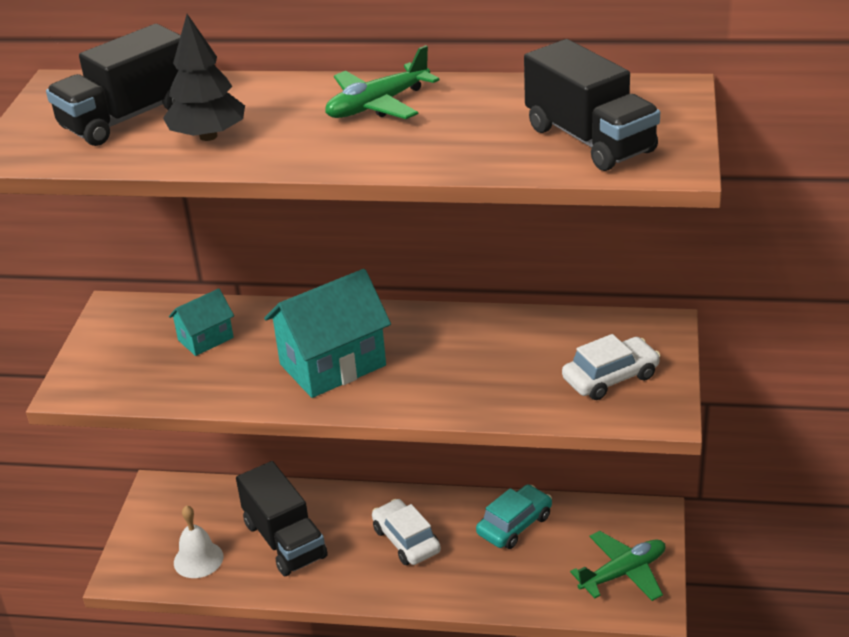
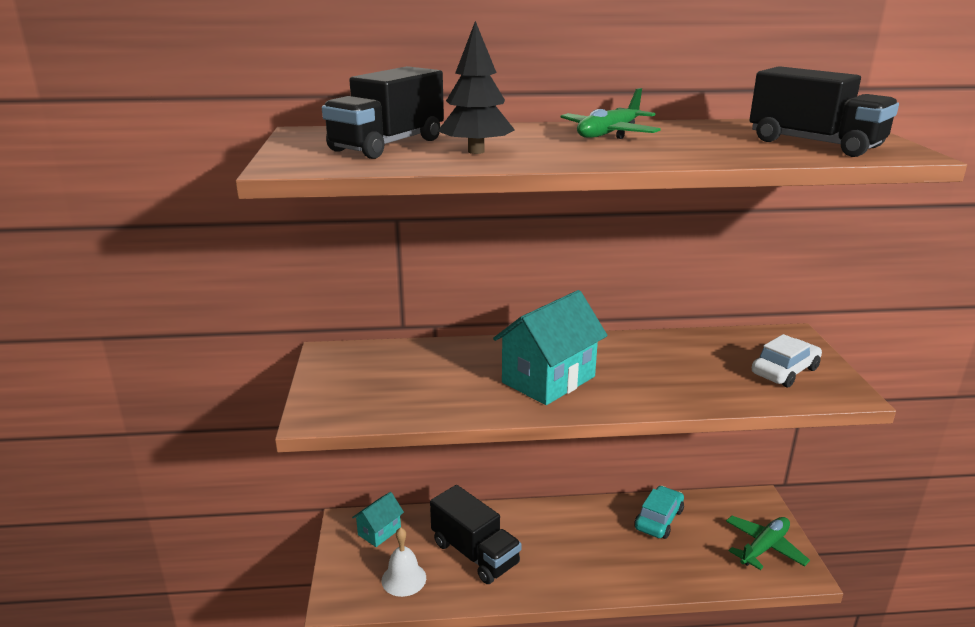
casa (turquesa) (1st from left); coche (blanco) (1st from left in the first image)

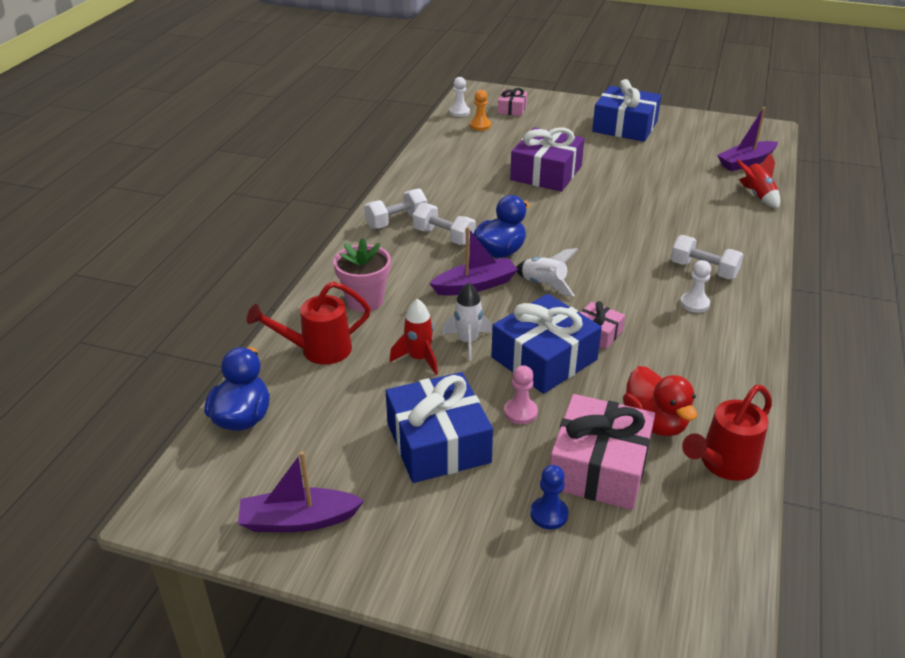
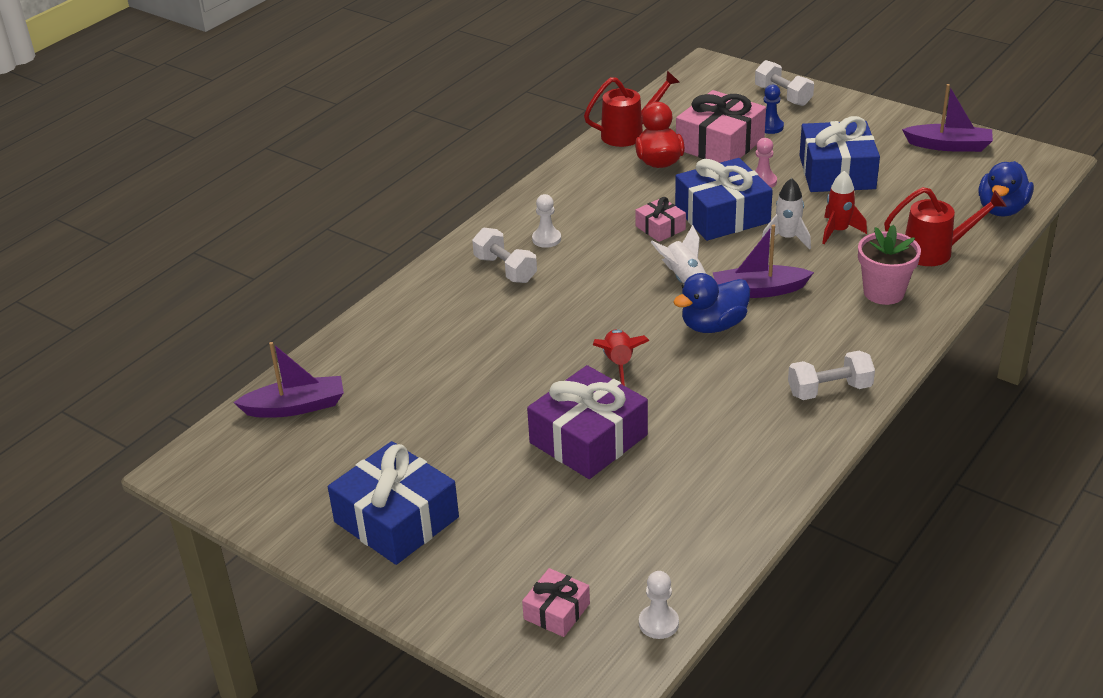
mancuerna (blanco) (2nd from left); peón (naranja); cohete (rojo) (1st from left)

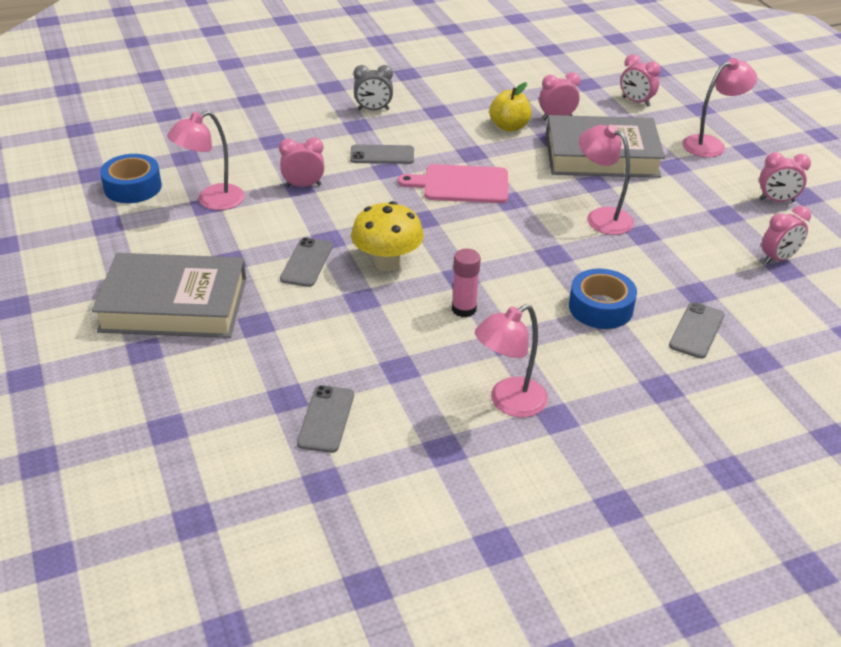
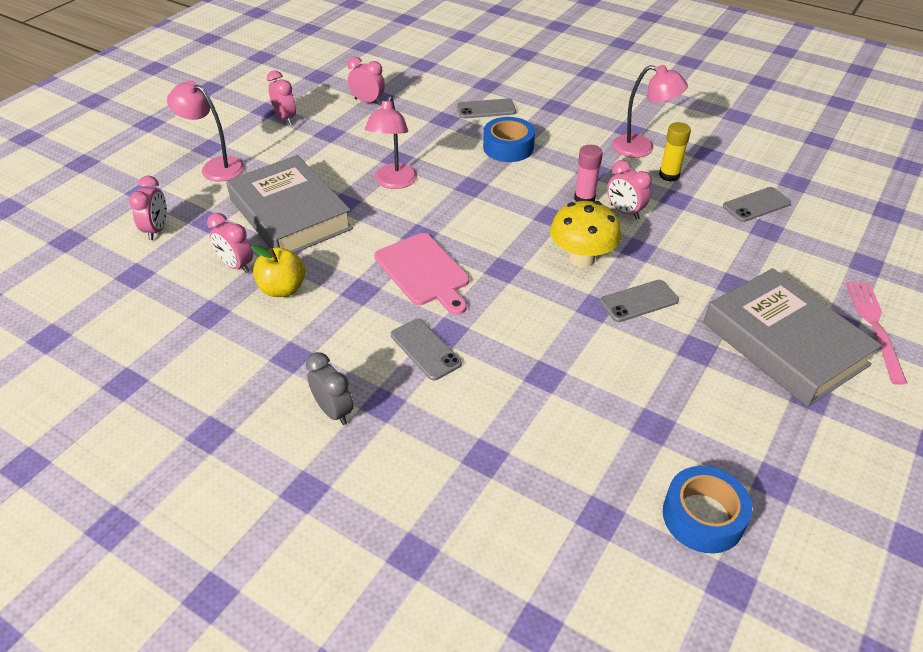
lámpara (rosa) (1st from left in the first image); despertador (rosa) (5th from left); barra de pegamento (amarillo); tenedor (rosa)

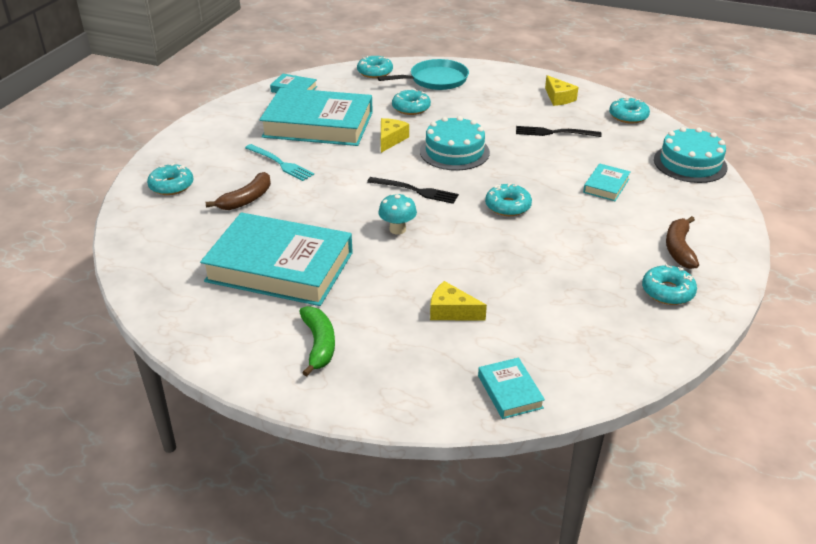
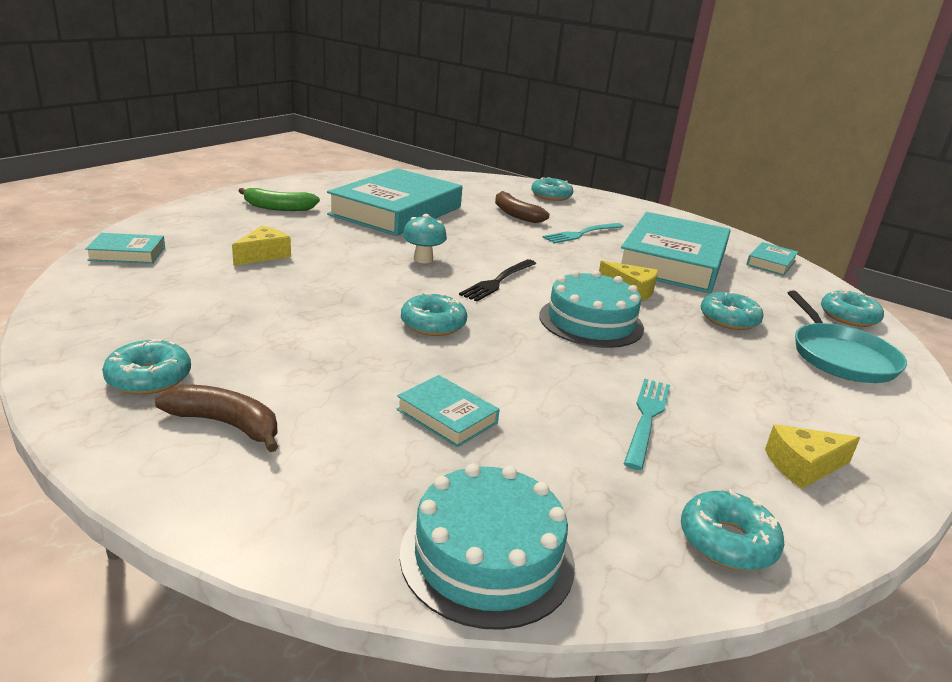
tenedor (turquesa) (2nd from left)

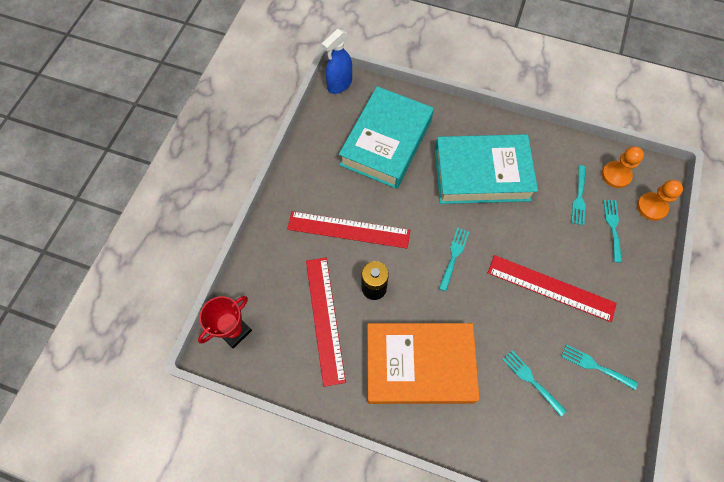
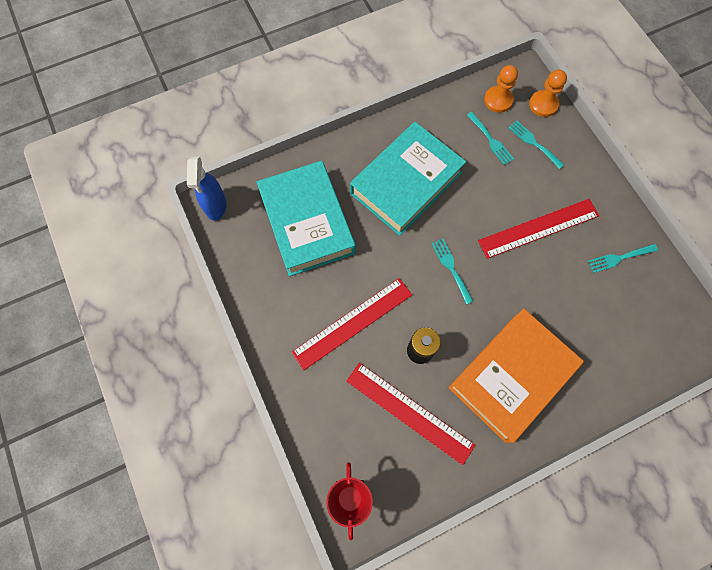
tenedor (turquesa) (2nd from left in the first image)

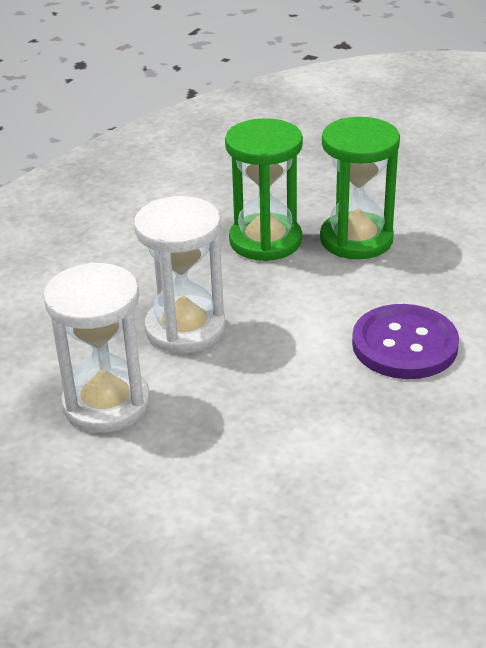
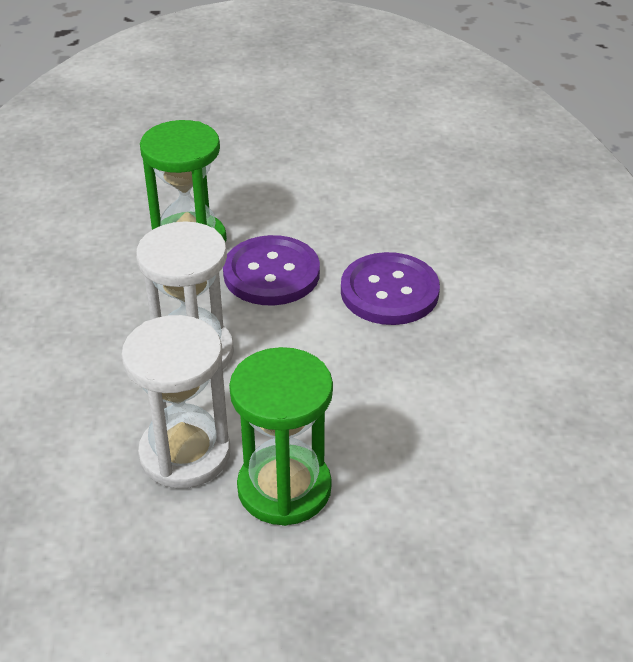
reloj de arena (verde) (2nd from left); botón (morado) (1st from left)

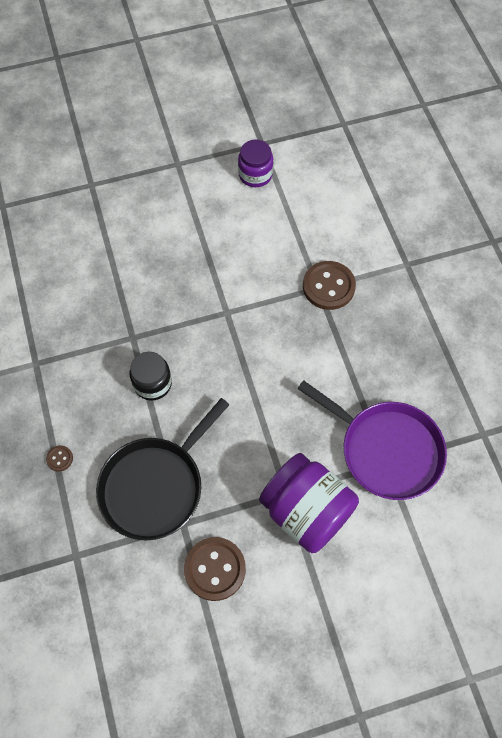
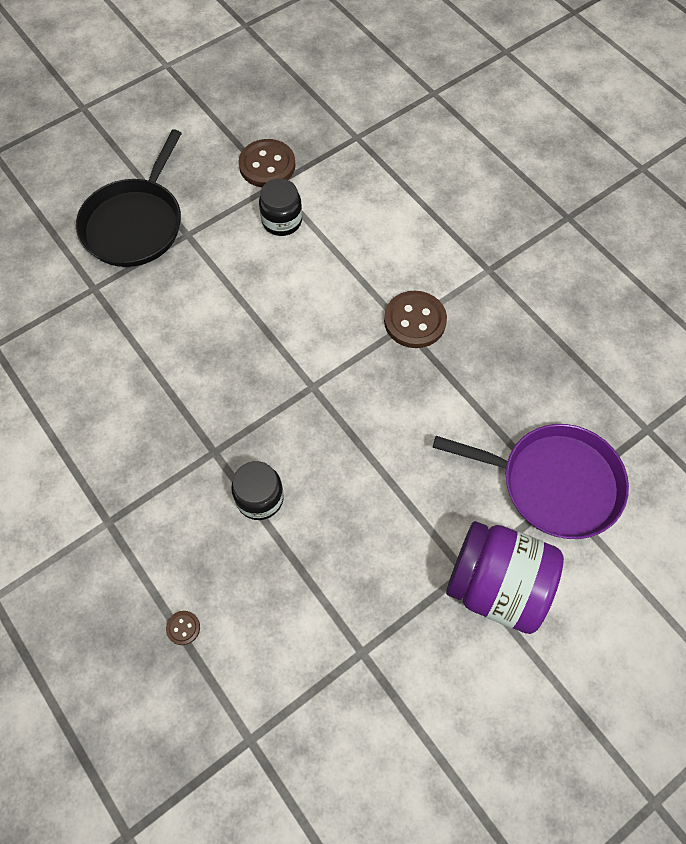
sartén (negro); botón (marrón) (2nd from left); tarro (negro) (2nd from left)

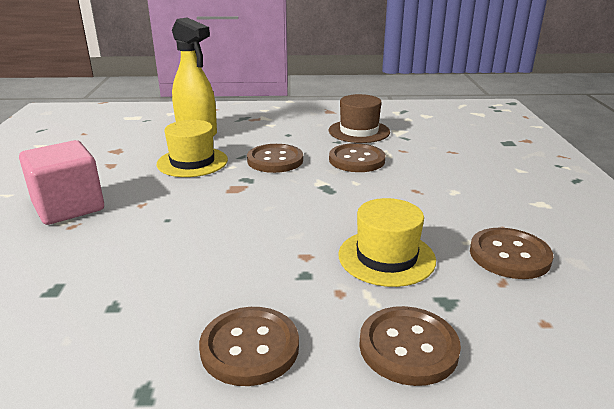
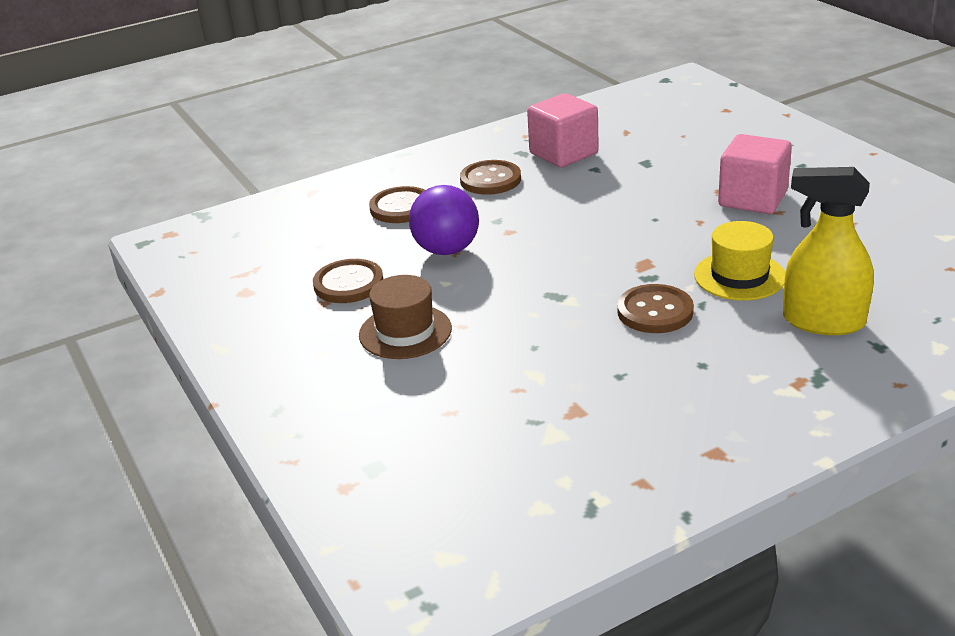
sombrero (marrón); botón (marrón) (3rd from left in the first image); pelota (morado); cubo (rosa) (1st from left)

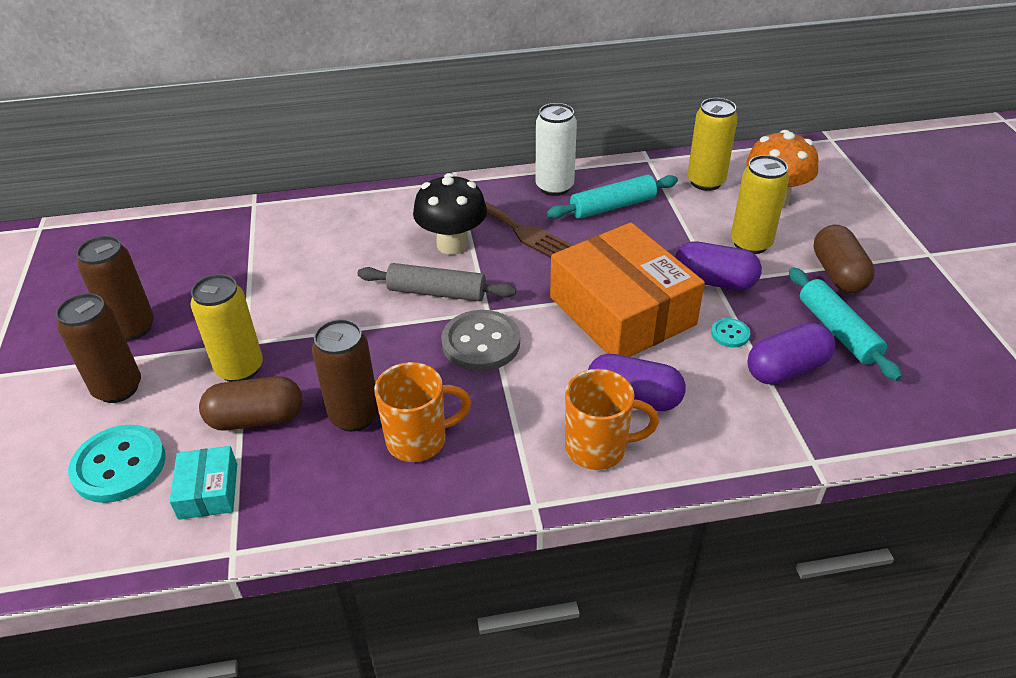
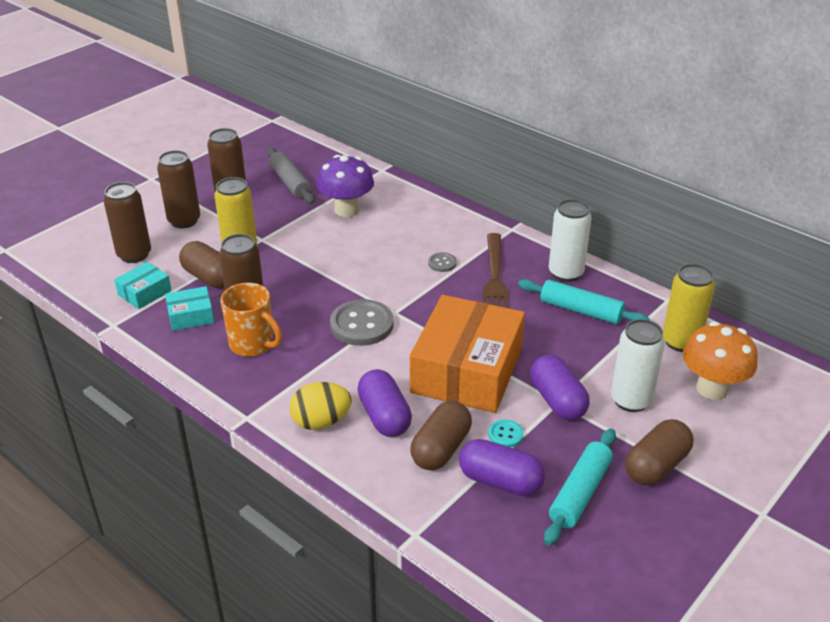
lata (marrón) (1st from left); rodillo (gris); botón (gris) (2nd from left); huevo (amarillo); lata (blanco) (2nd from left); caja (turquesa) (2nd from left); seta (morado); cápsula (marrón) (2nd from left)

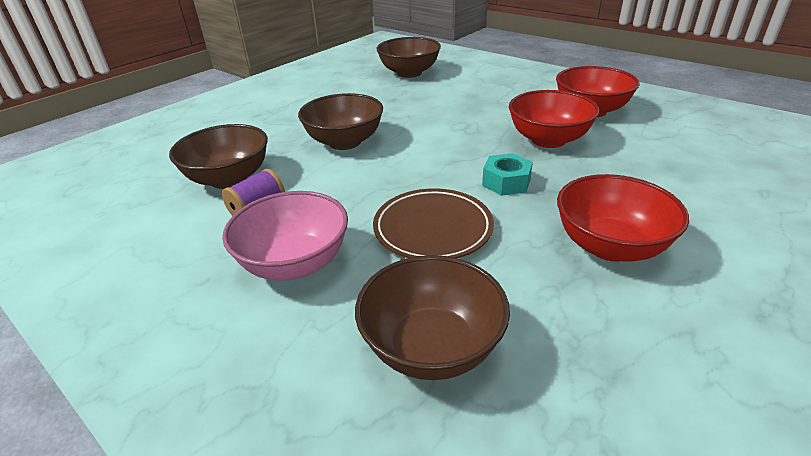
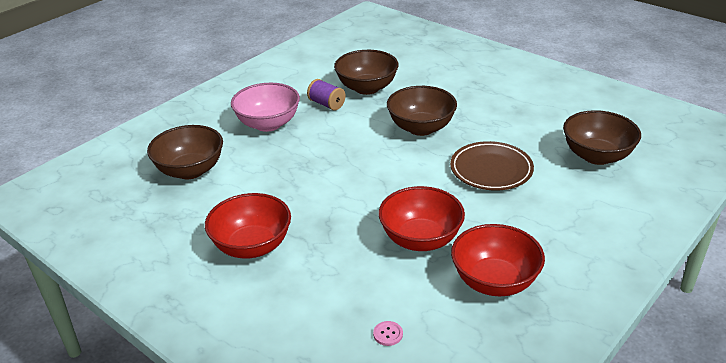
plato (marrón); tuerca (turquesa); botón (rosa)

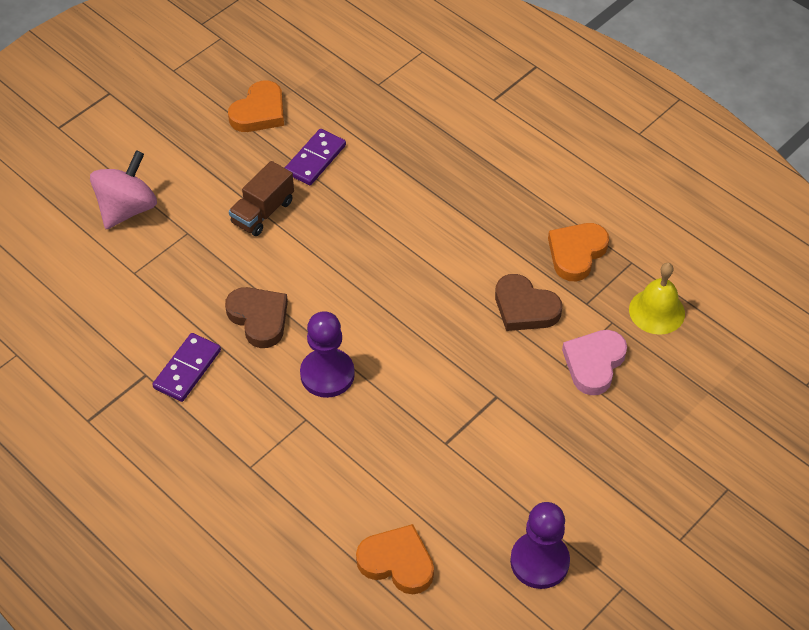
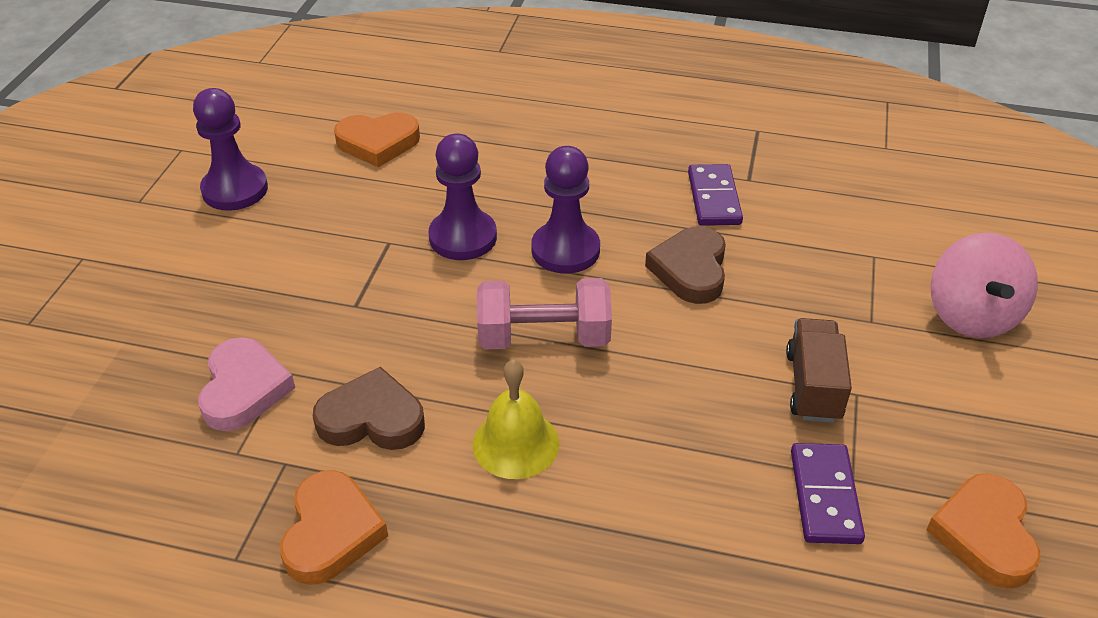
corazón (marrón) (2nd from left); campana (amarillo); peón (morado) (2nd from left); mancuerna (rosa)

